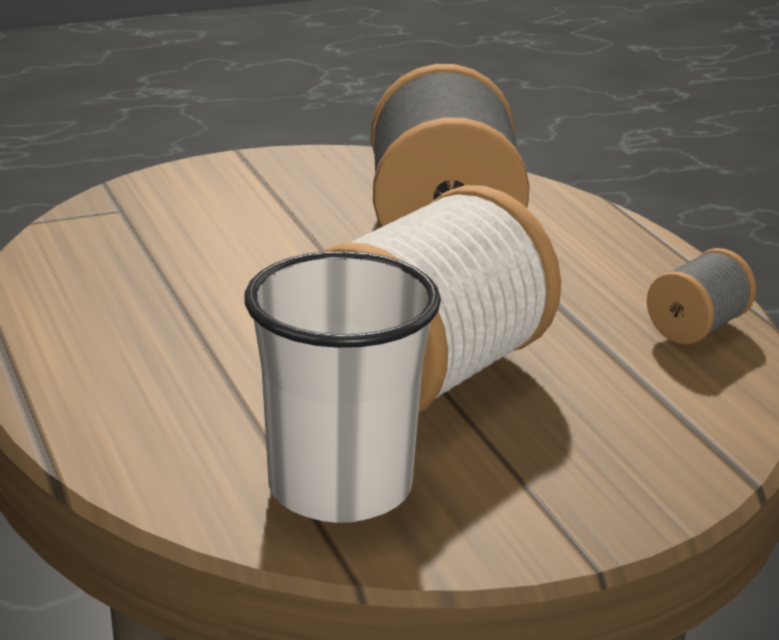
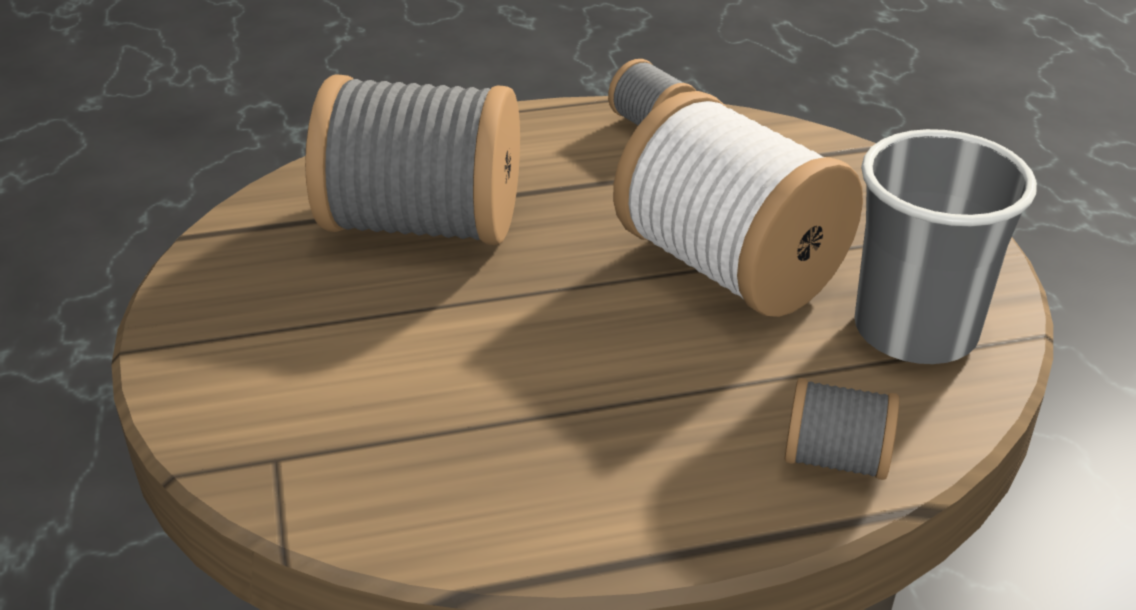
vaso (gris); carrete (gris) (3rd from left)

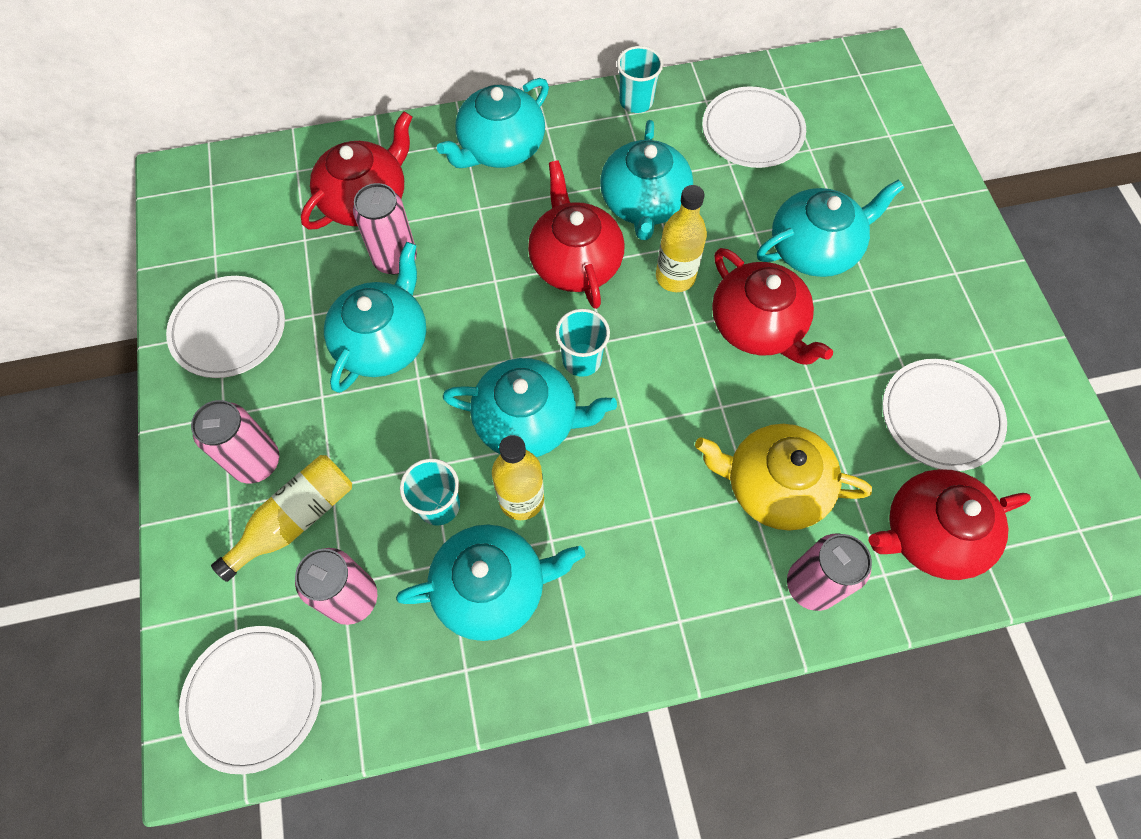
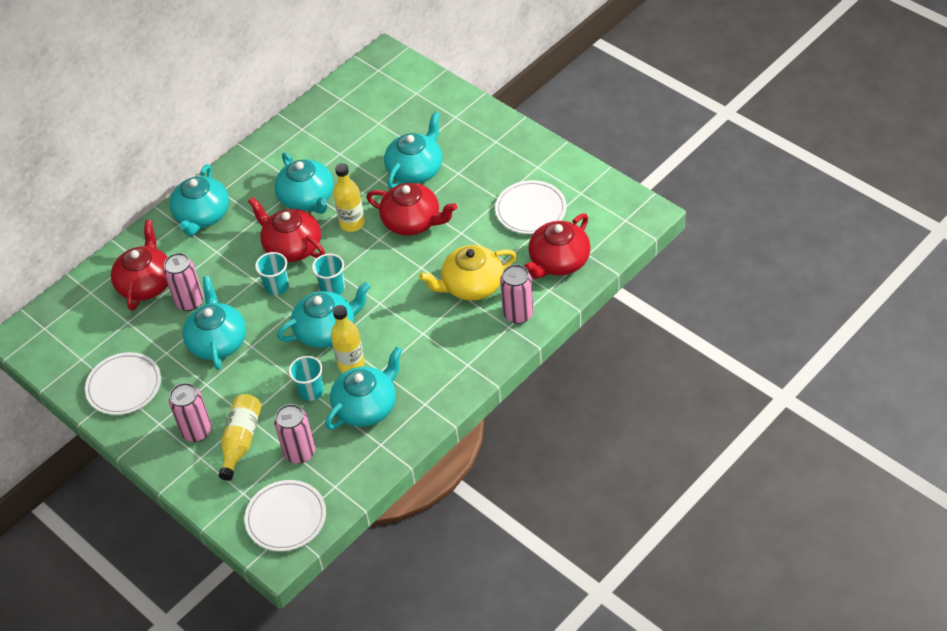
vaso (turquesa) (1st from left); plato (blanco) (3rd from left in the first image)

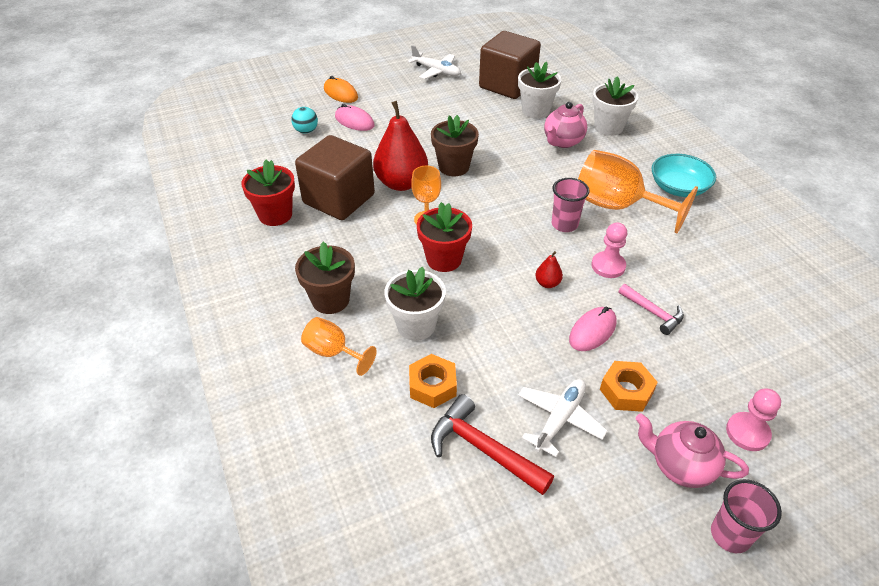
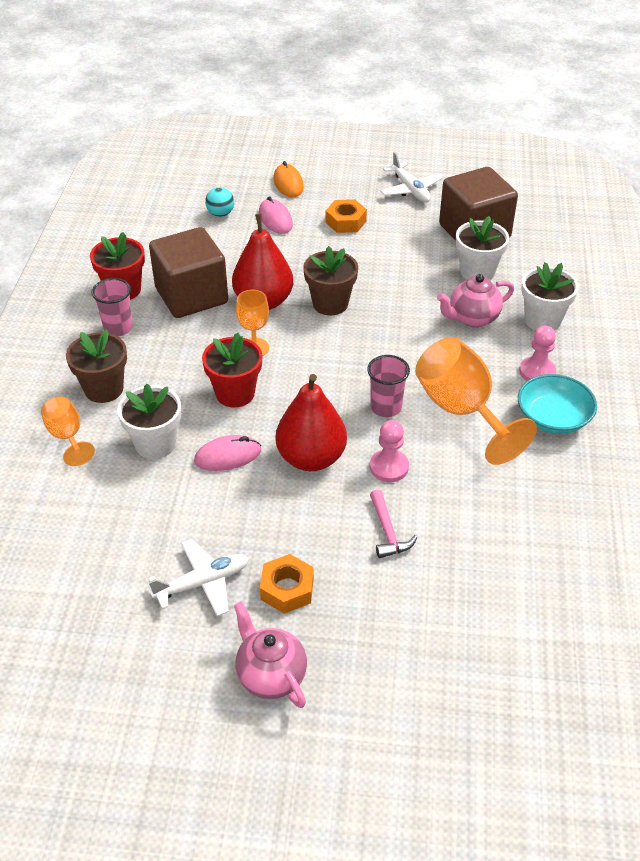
tuerca (naranja) (2nd from left); martillo (rojo); pera (rojo) (2nd from left); ratón (rosa) (1st from left); vaso (rosa) (1st from left); peón (rosa) (2nd from left)

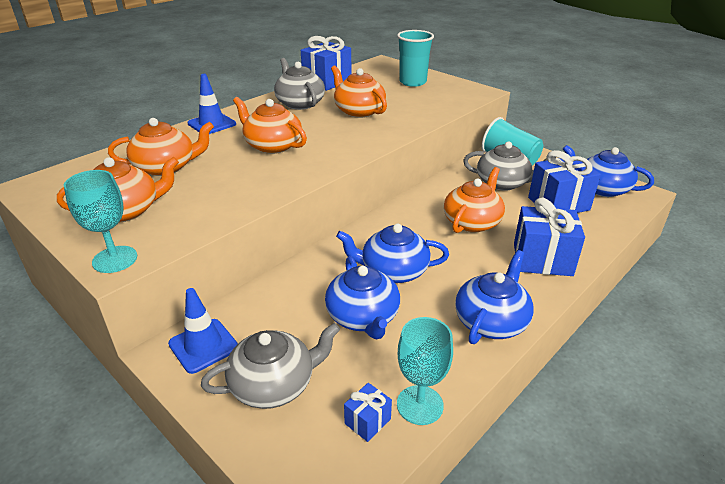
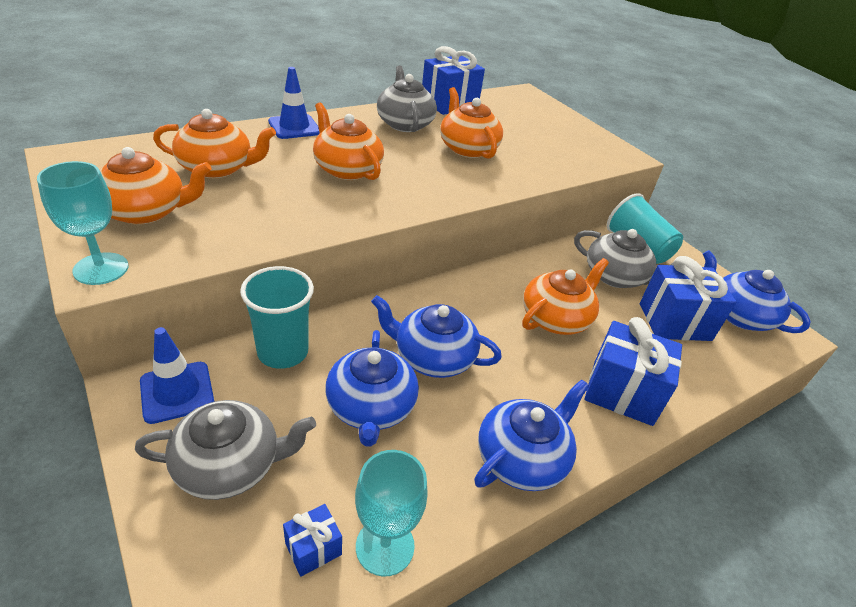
vaso (turquesa) (1st from left)

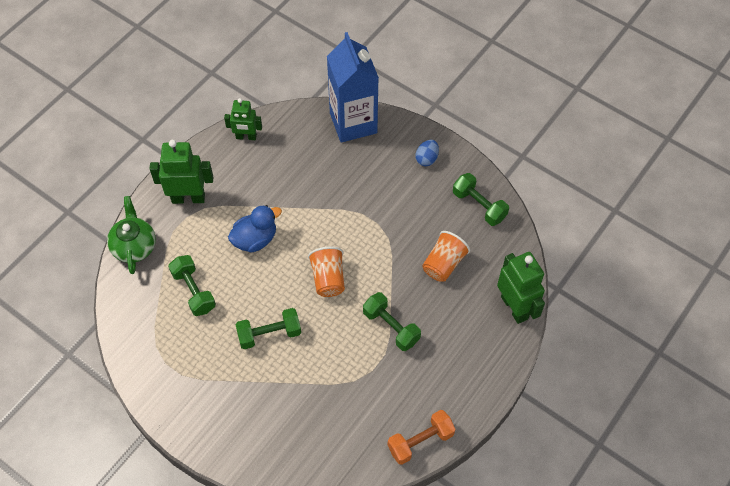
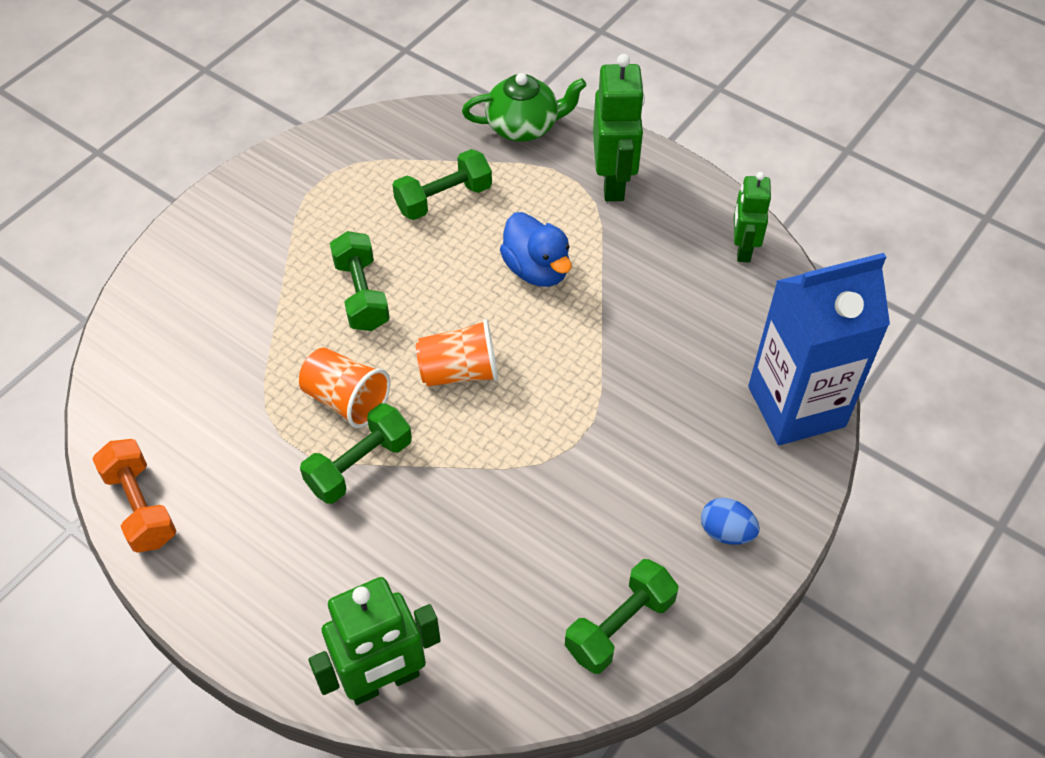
vaso (naranja) (1st from left)

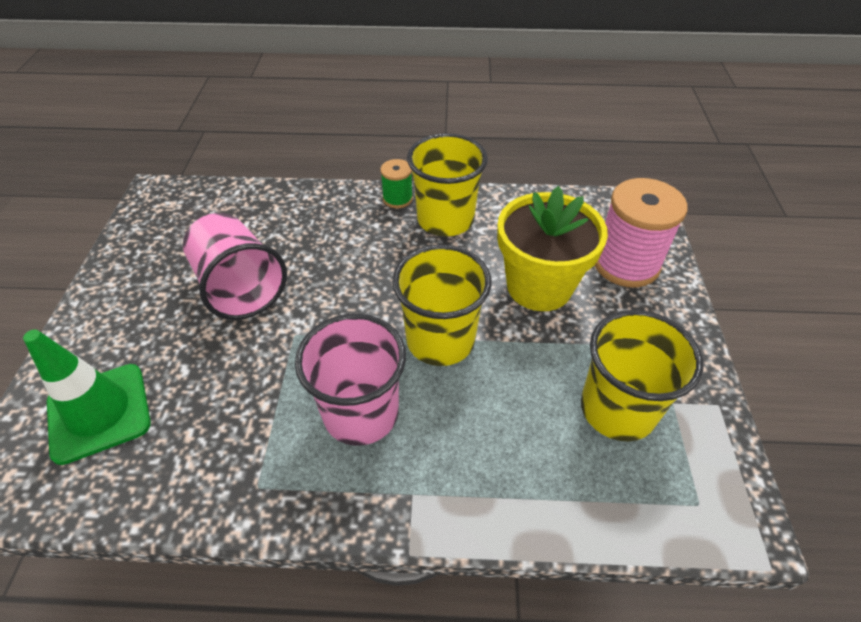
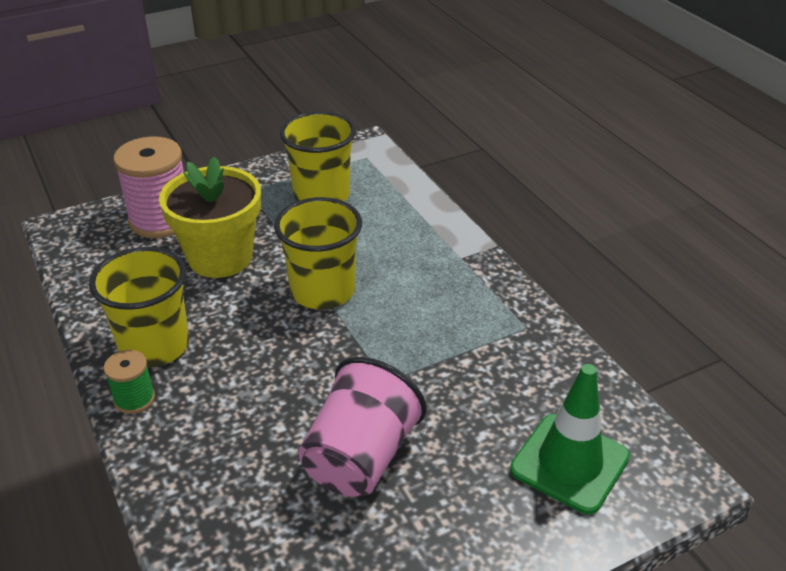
vaso (rosa) (2nd from left in the first image)

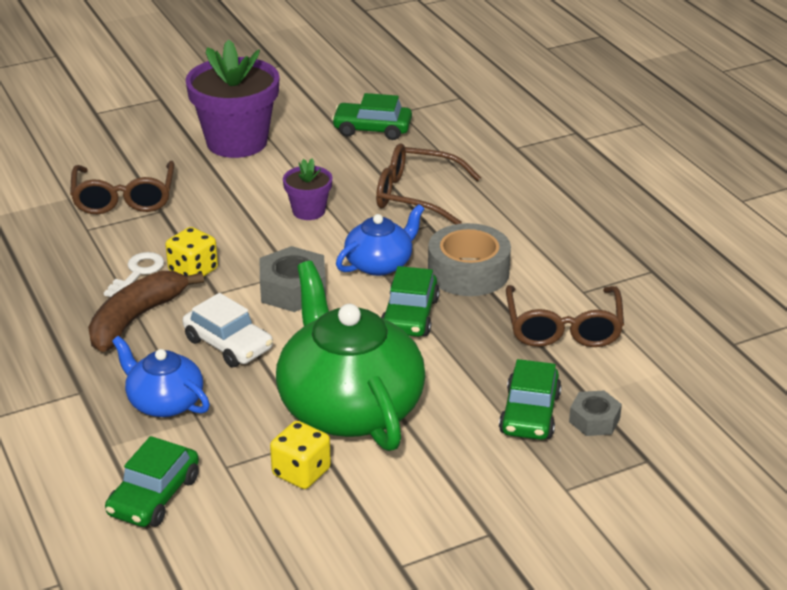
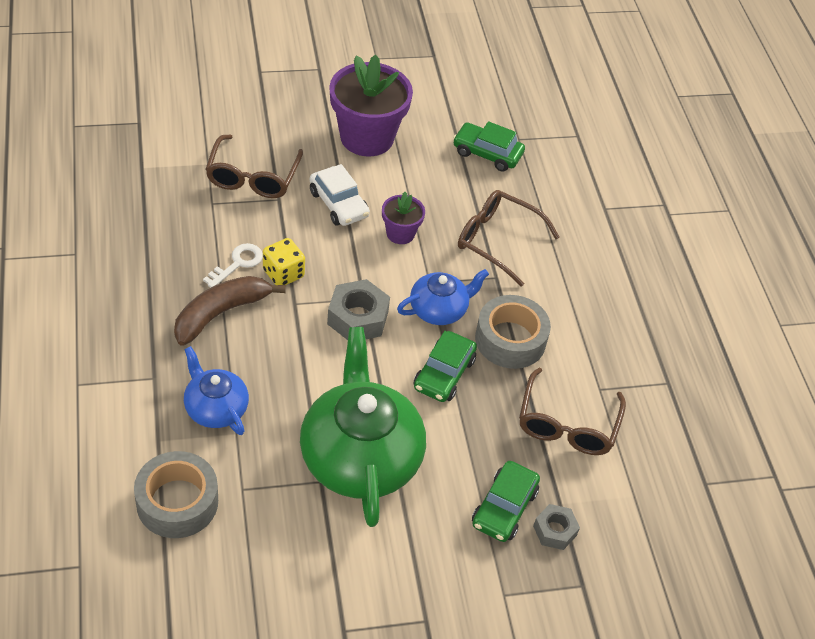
cinta adhesiva (gris) (1st from left); coche (blanco); dado (amarillo) (2nd from left in the first image)

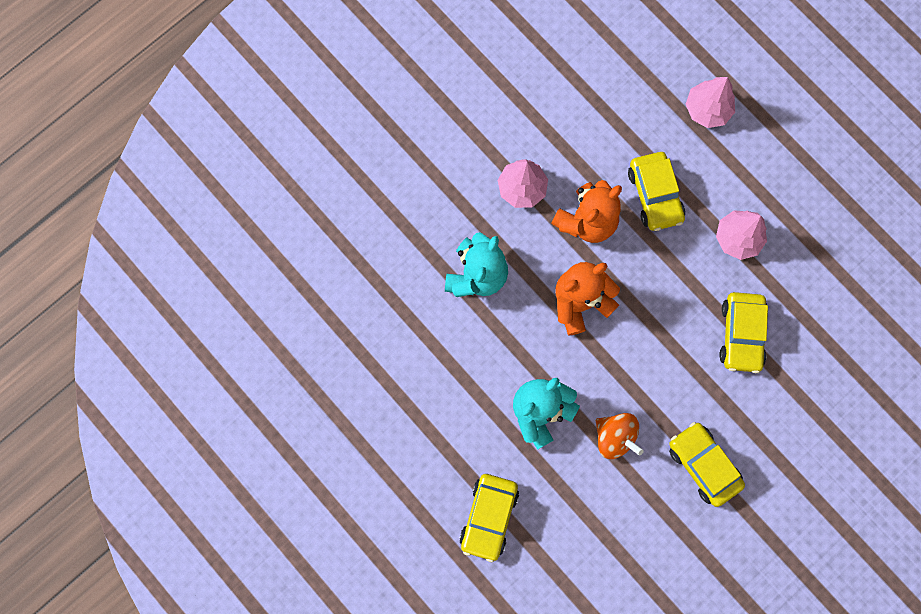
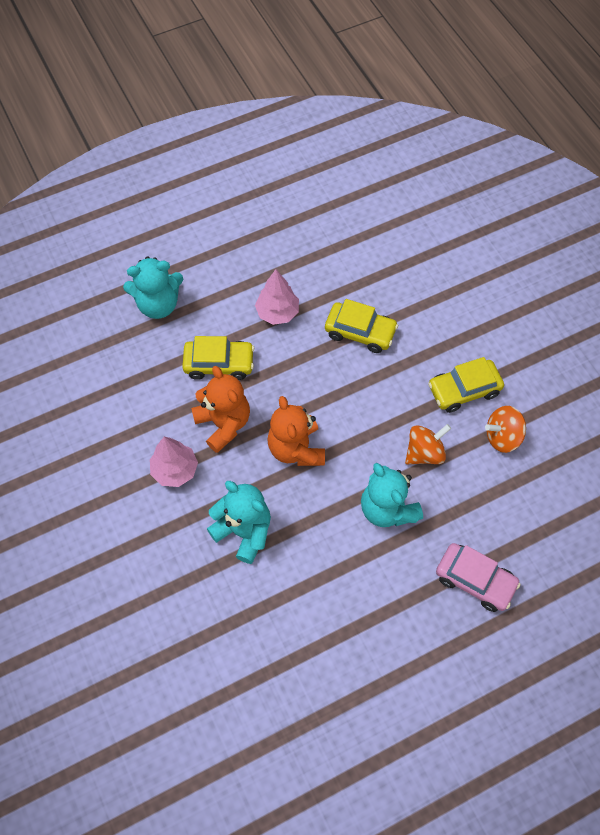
coche (rosa); osito (turquesa) (1st from left); peonza (naranja) (2nd from left)

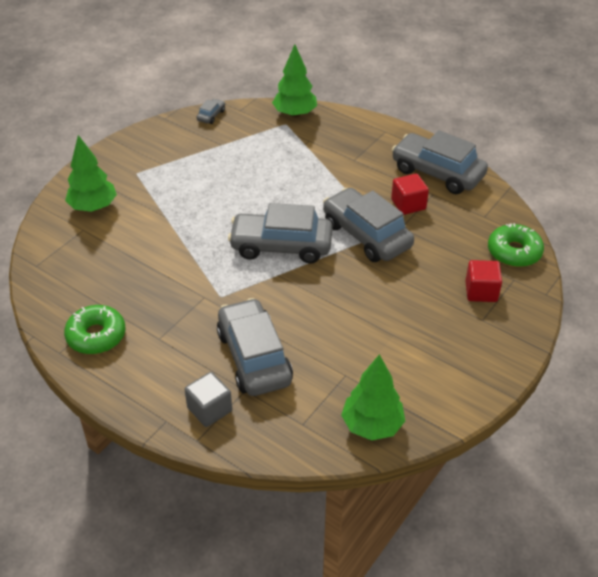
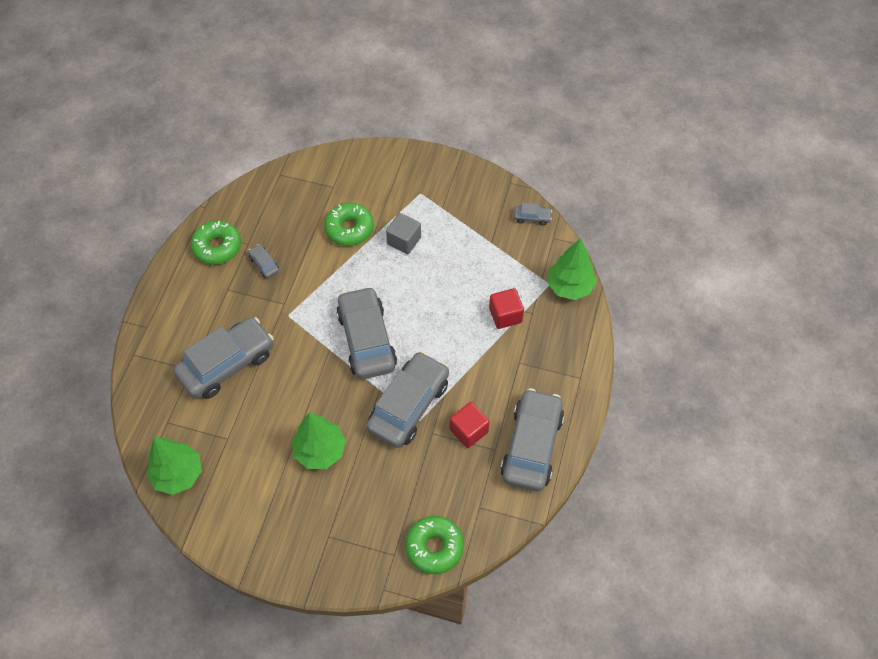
árbol (verde) (2nd from left); cubo (gris); cubo (rojo) (2nd from left); coche (gris) (2nd from left); rosquilla (verde) (2nd from left)

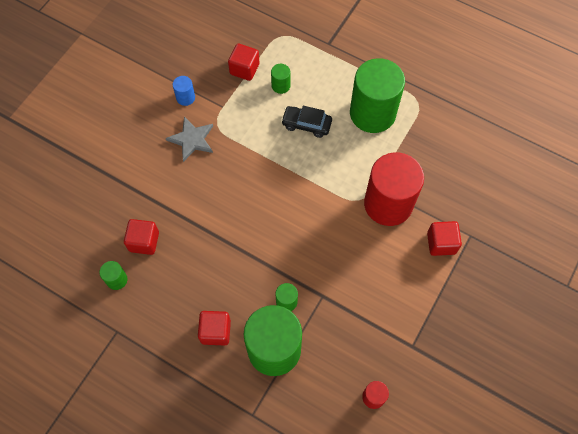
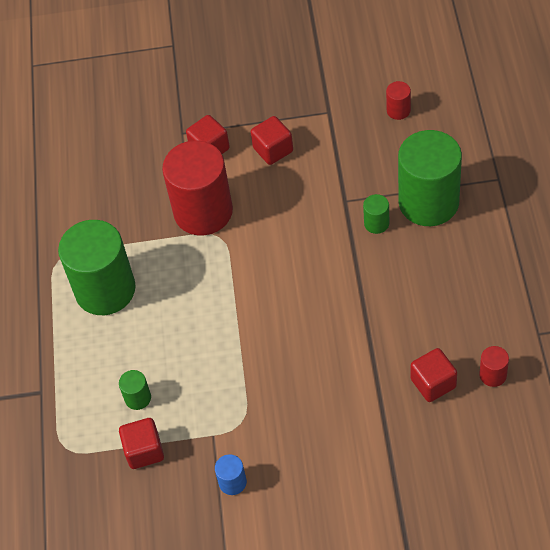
cilindro (rojo) (3rd from left); estrella (gris); cubo (rojo) (3rd from left); coche (negro)

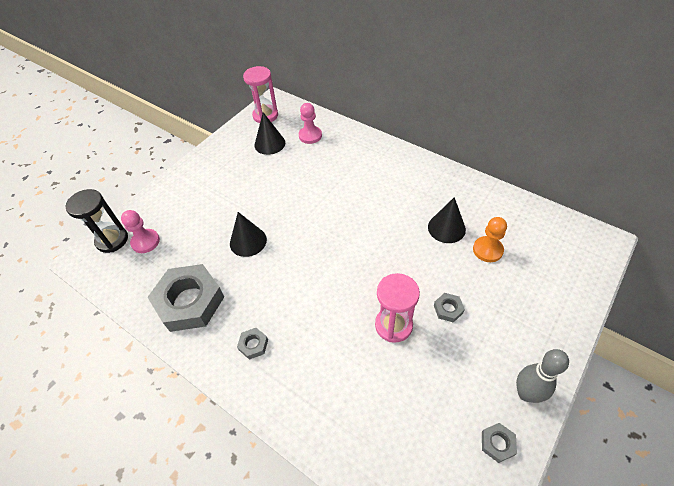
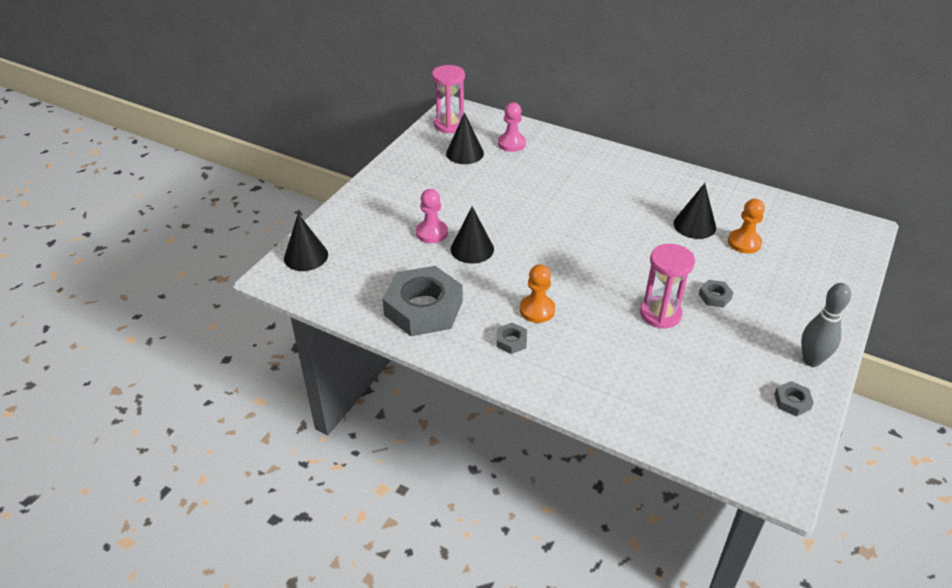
cono (negro) (1st from left); peón (rosa) (1st from left); peón (naranja) (1st from left)

